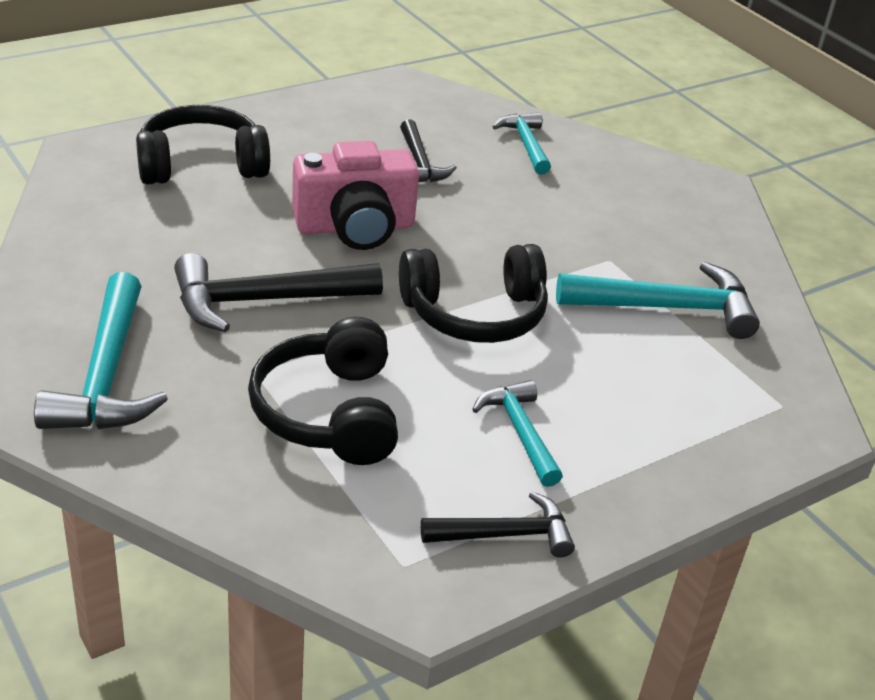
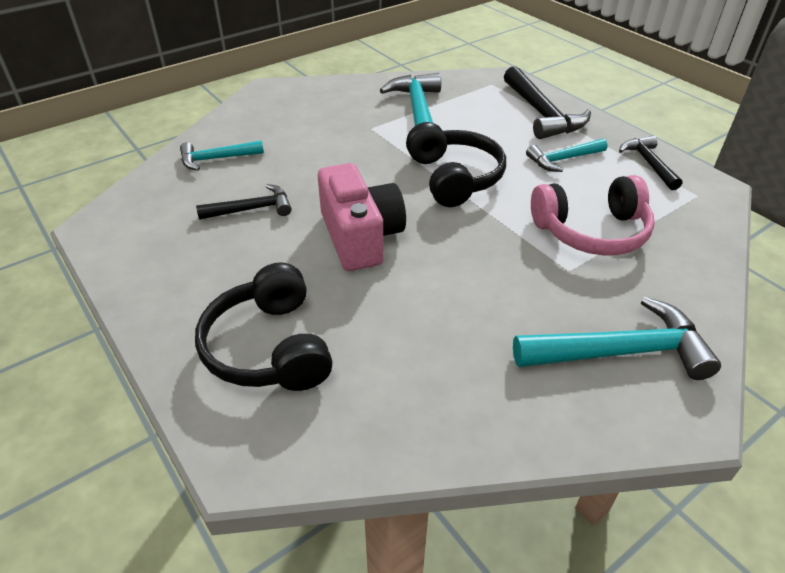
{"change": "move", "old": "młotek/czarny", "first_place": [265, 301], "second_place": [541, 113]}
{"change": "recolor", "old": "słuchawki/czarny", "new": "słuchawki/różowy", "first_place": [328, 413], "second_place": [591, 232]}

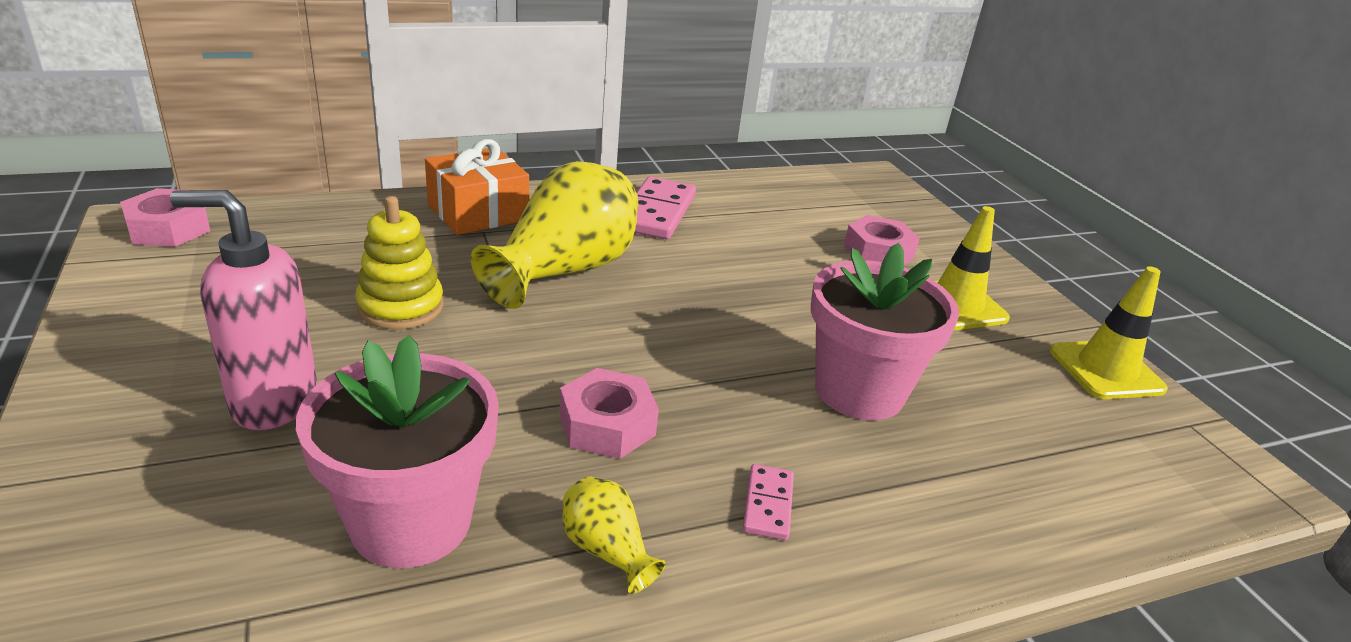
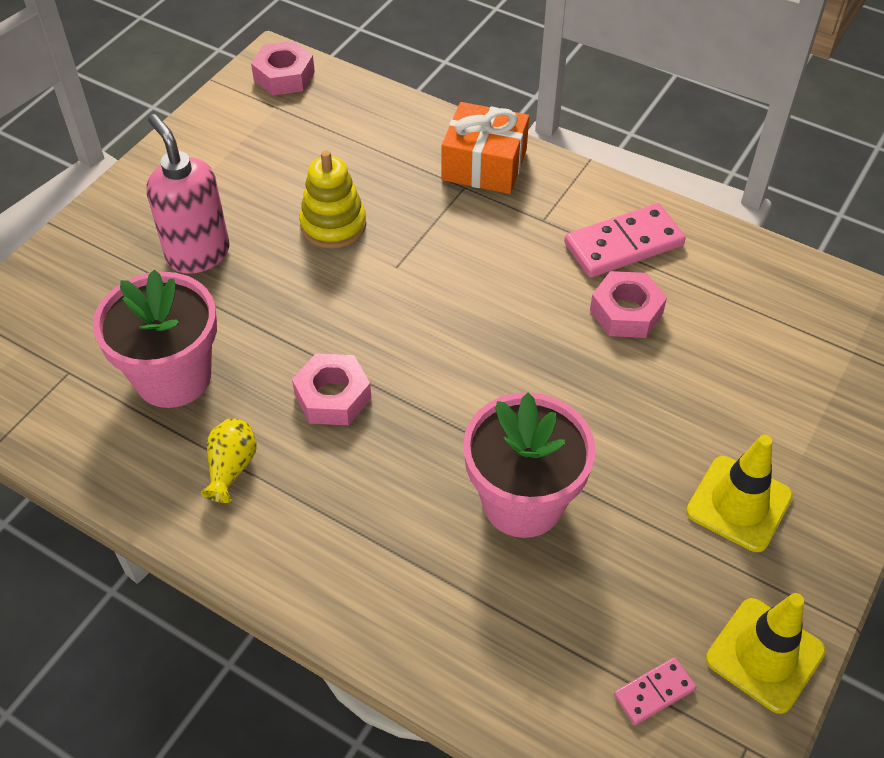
{"change": "move", "old": "nakrętka/różowy", "first_place": [878, 252], "second_place": [626, 312]}
{"change": "move", "old": "kostka domina/różowy", "first_place": [768, 504], "second_place": [654, 692]}
{"change": "delete", "old": "wazon/żółty", "first_place": [564, 271]}

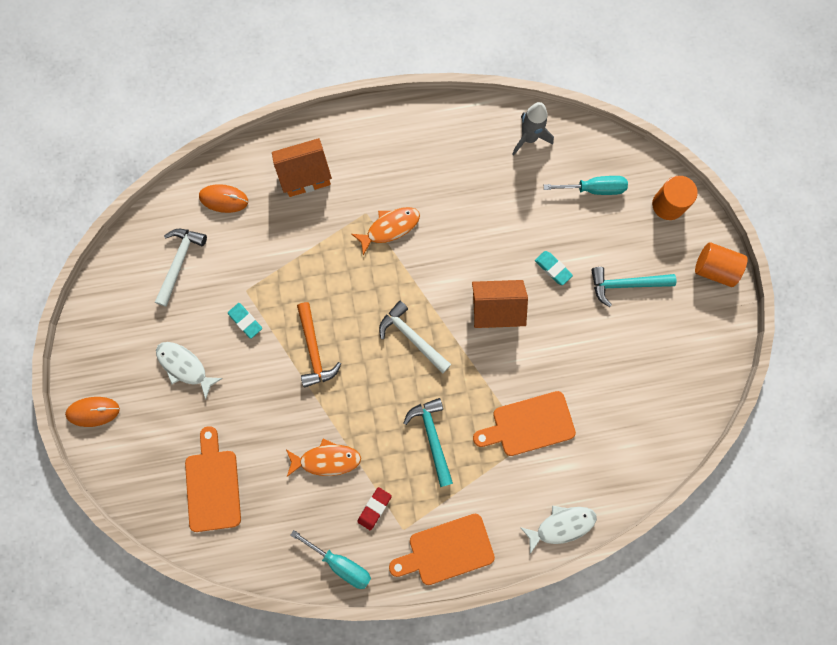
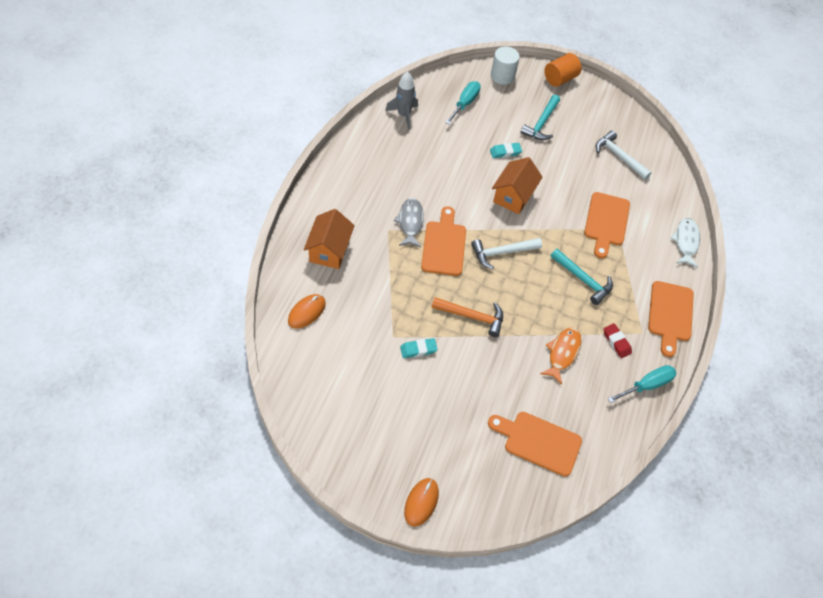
{"change": "recolor", "old": "ryba/pomarańczowy", "new": "ryba/szary", "first_place": [390, 228], "second_place": [410, 222]}
{"change": "insert", "new": "deska do krojenia/pomarańczowy", "second_place": [444, 245]}
{"change": "recolor", "old": "walec/pomarańczowy", "new": "walec/biały", "first_place": [668, 205], "second_place": [502, 76]}
{"change": "rotate", "old": "młotek/turkusowy", "first_place": [432, 437], "second_place": [583, 280], "degrees": -150}
{"change": "move", "old": "młotek/biały", "first_place": [179, 262], "second_place": [619, 156]}
{"change": "delete", "old": "ryba/biały", "first_place": [185, 366]}

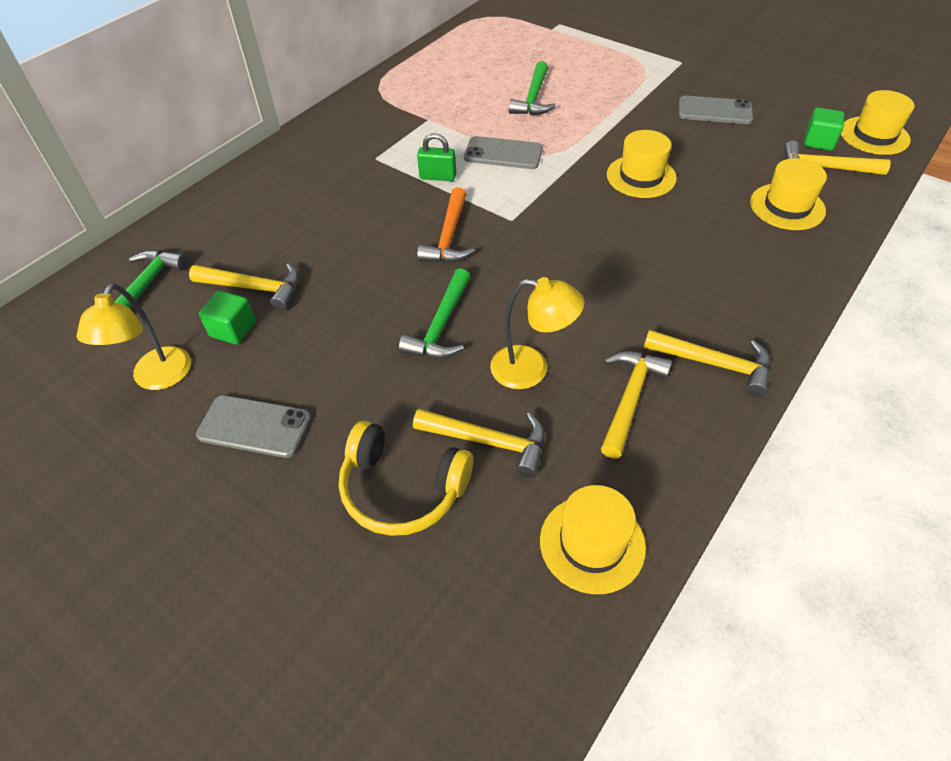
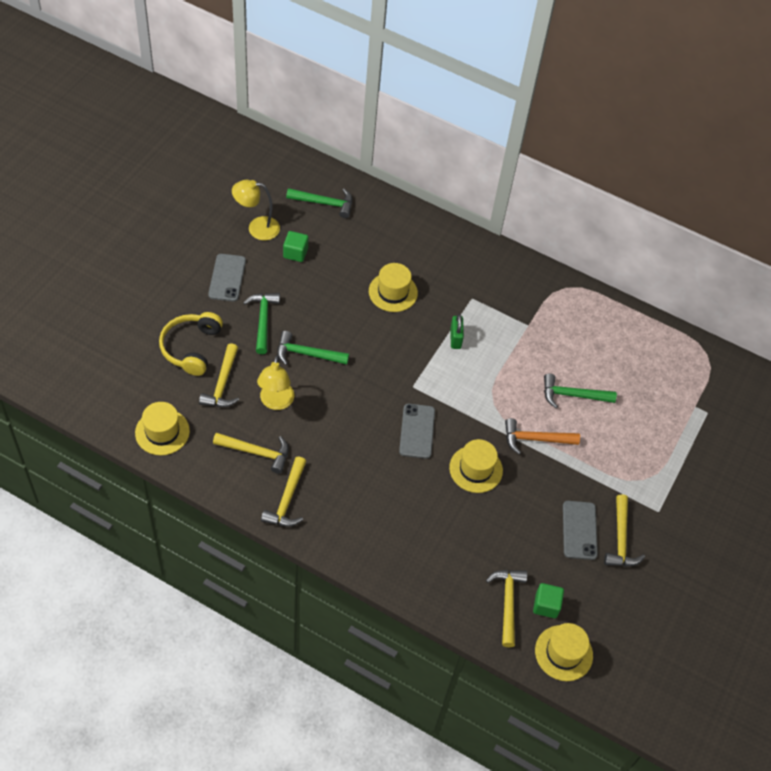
{"change": "insert", "new": "młotek/zielony", "second_place": [263, 320]}
{"change": "move", "old": "kapelusz/żółty", "first_place": [787, 207], "second_place": [393, 292]}
{"change": "move", "old": "telefon/szary", "first_place": [503, 153], "second_place": [417, 431]}
{"change": "move", "old": "młotek/pomarańczowy", "first_place": [449, 237], "second_place": [535, 439]}
{"change": "move", "old": "młotek/żółty", "first_place": [254, 288], "second_place": [620, 539]}

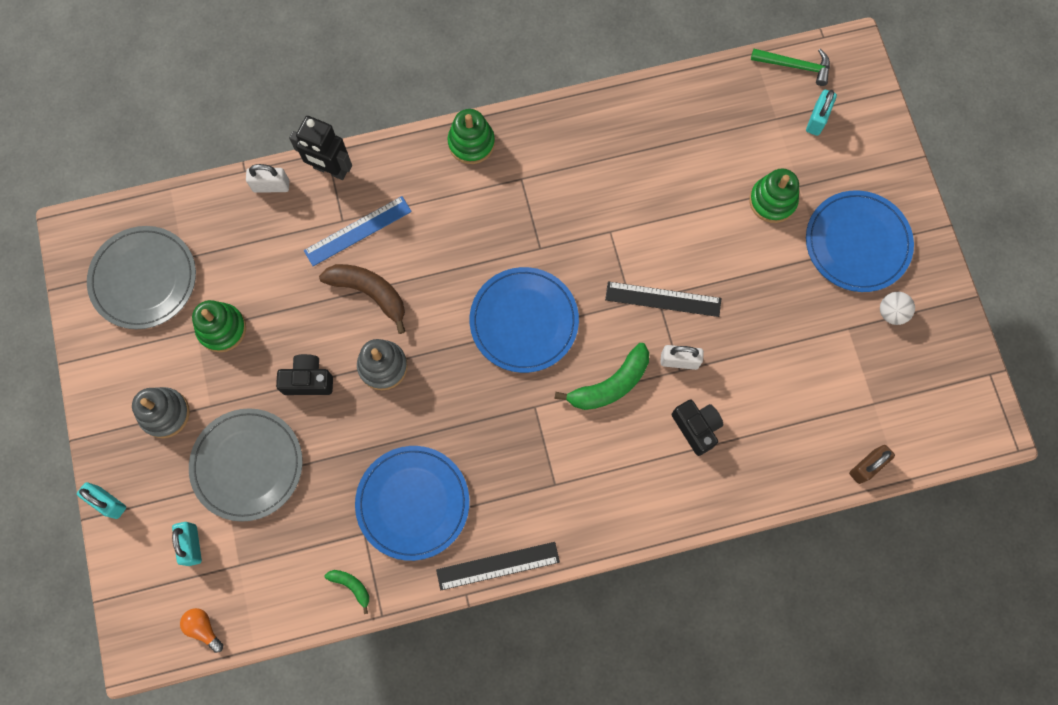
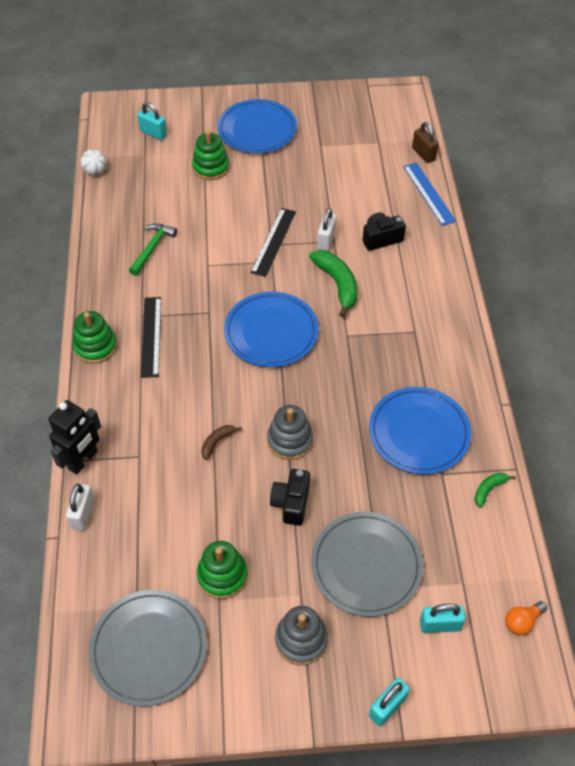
{"change": "move", "old": "piłka/biały", "first_place": [891, 312], "second_place": [95, 171]}
{"change": "move", "old": "młotek/zielony", "first_place": [795, 66], "second_place": [152, 248]}
{"change": "move", "old": "linijka/czarny", "first_place": [498, 566], "second_place": [151, 336]}
{"change": "resize", "old": "banan/brązowy", "first_place": [369, 293], "second_place": [217, 442], "factor": 0.52}
{"change": "move", "old": "linijka/niebieski", "first_place": [357, 231], "second_place": [428, 193]}

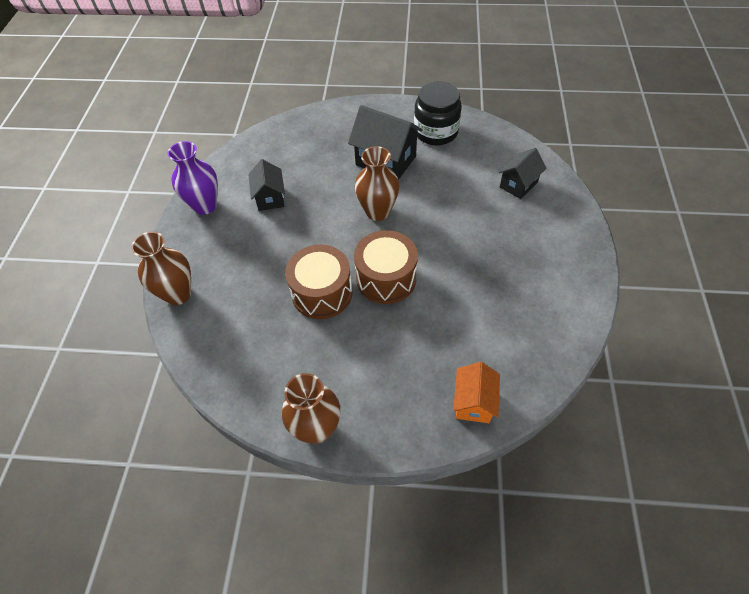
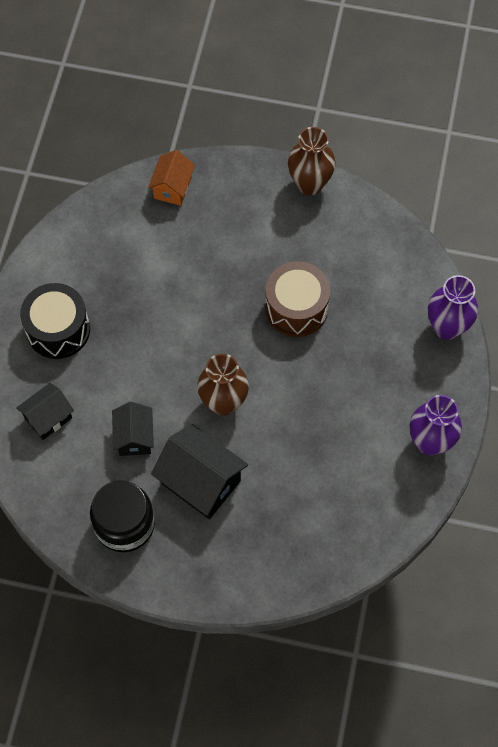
{"change": "insert", "new": "bęben/czarny", "second_place": [58, 330]}
{"change": "move", "old": "domek/czarny", "first_place": [270, 198], "second_place": [134, 437]}
{"change": "recolor", "old": "wazon/brązowy", "new": "wazon/fioletowy", "first_place": [178, 294], "second_place": [446, 327]}
{"change": "delete", "old": "bęben/brązowy", "first_place": [386, 278]}

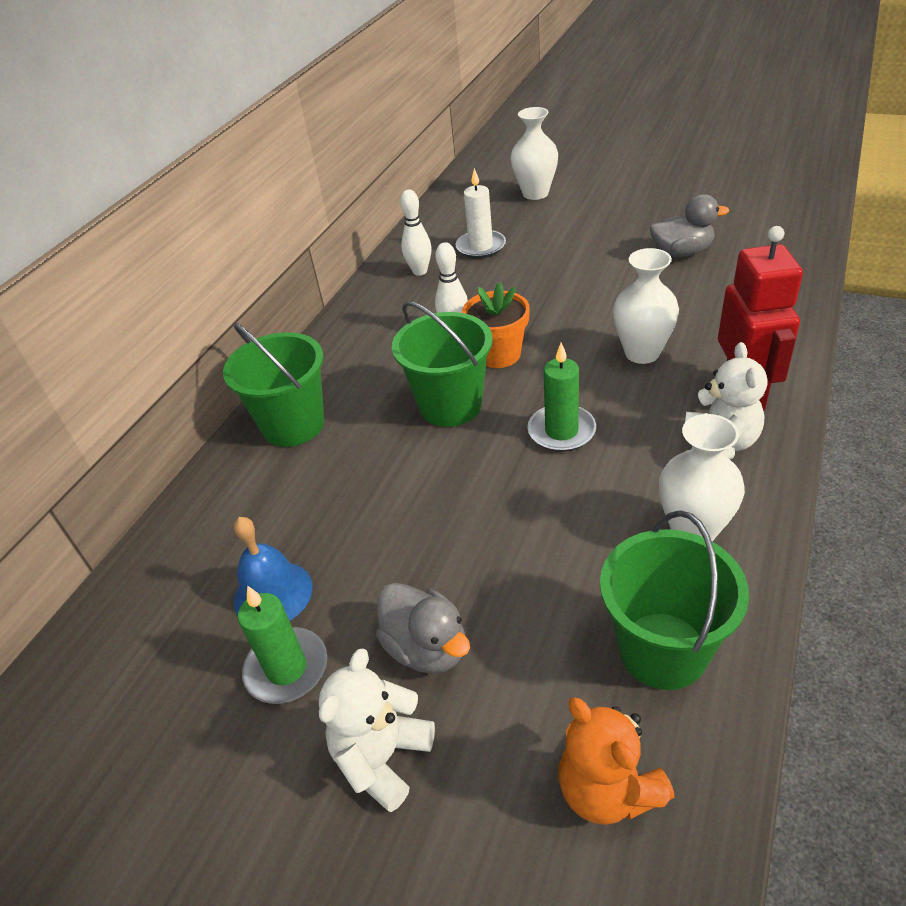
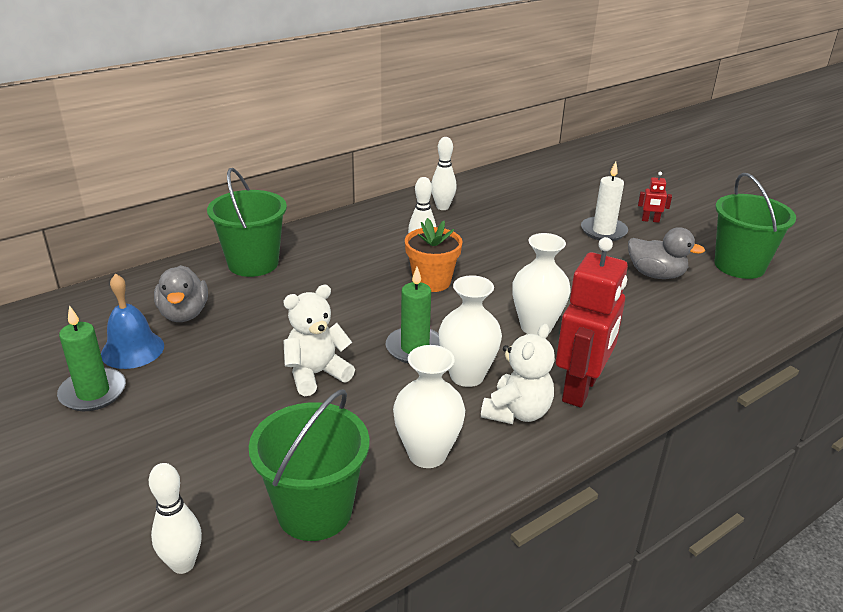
{"change": "replace", "old": "miś/pomarańczowy", "new": "kręgiel/biały", "first_place": [607, 789], "second_place": [183, 564]}
{"change": "move", "old": "kaczka/szary", "first_place": [427, 648], "second_place": [184, 314]}
{"change": "move", "old": "miś/biały", "first_place": [382, 757], "second_place": [316, 374]}
{"change": "move", "old": "wazon/biały", "first_place": [535, 193], "second_place": [467, 376]}
{"change": "move", "old": "świeca/biały", "first_place": [481, 247], "second_place": [603, 231]}
{"change": "insert", "new": "robot/czerwony", "second_place": [650, 220]}
{"change": "move", "old": "wiadro/zielony", "first_place": [450, 405], "second_place": [739, 266]}

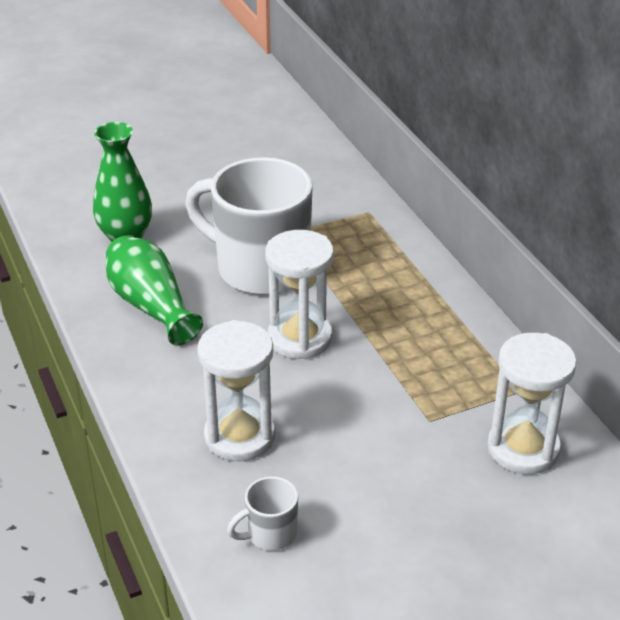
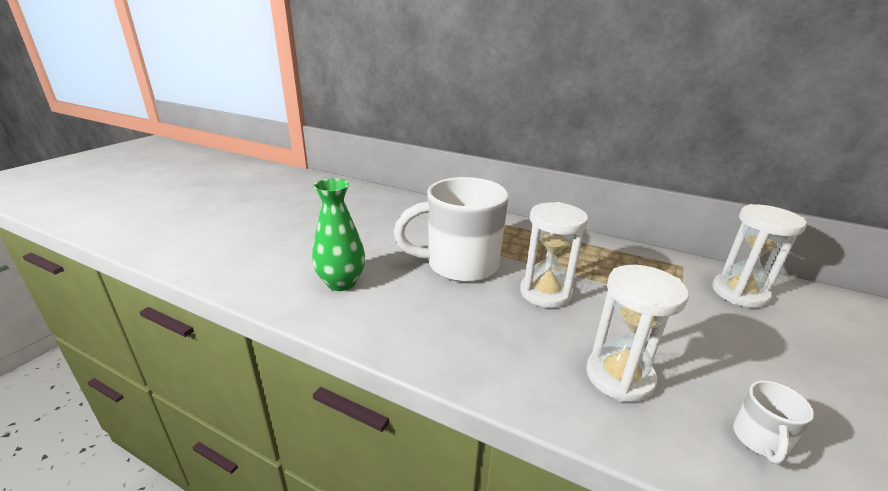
{"change": "delete", "old": "wazon/zielony", "first_place": [151, 306]}

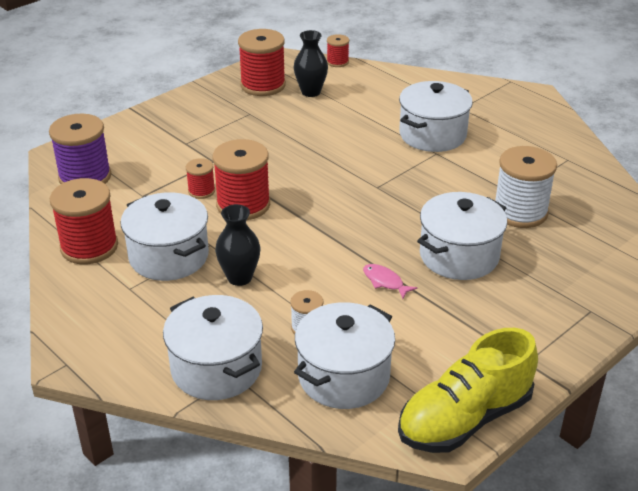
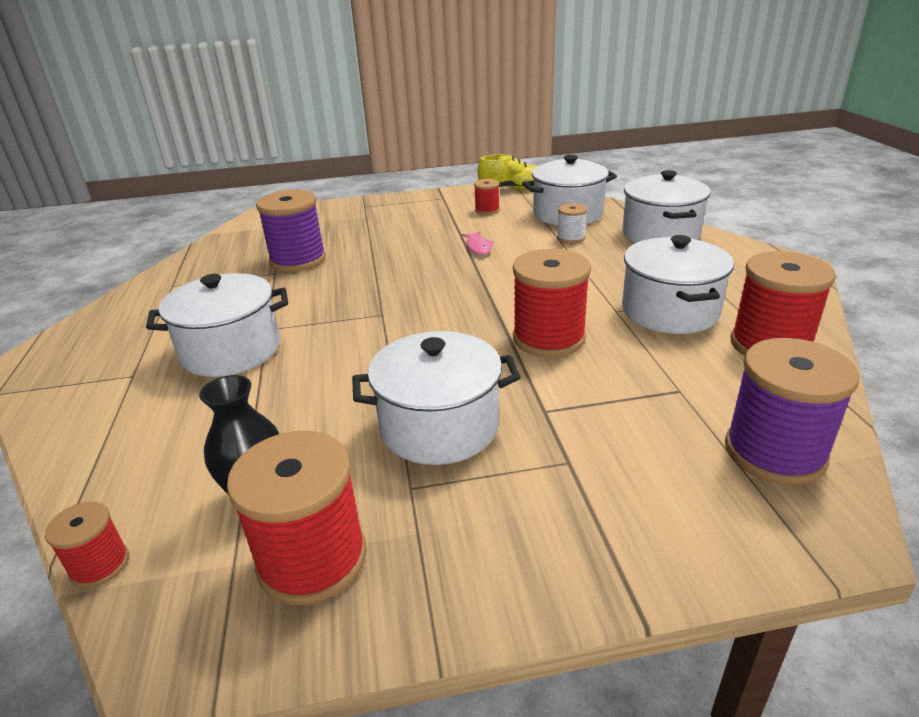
{"change": "recolor", "old": "szpulka/biały", "new": "szpulka/fioletowy", "first_place": [520, 212], "second_place": [298, 260]}
{"change": "move", "old": "garnek/biały", "first_place": [459, 256], "second_place": [439, 426]}
{"change": "move", "old": "szpulka/czerwony", "first_place": [201, 191], "second_place": [487, 210]}
{"change": "resize", "old": "but/żółty", "first_place": [464, 419], "second_place": [512, 189], "factor": 0.64}
{"change": "delete", "old": "wazon/czarny", "first_place": [239, 277]}

